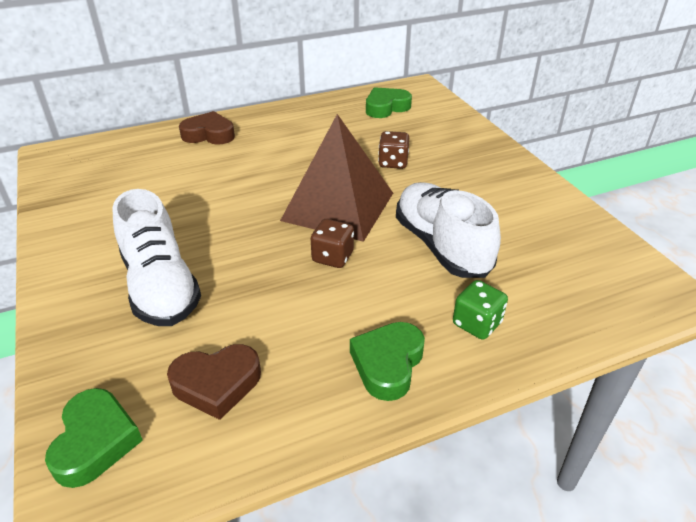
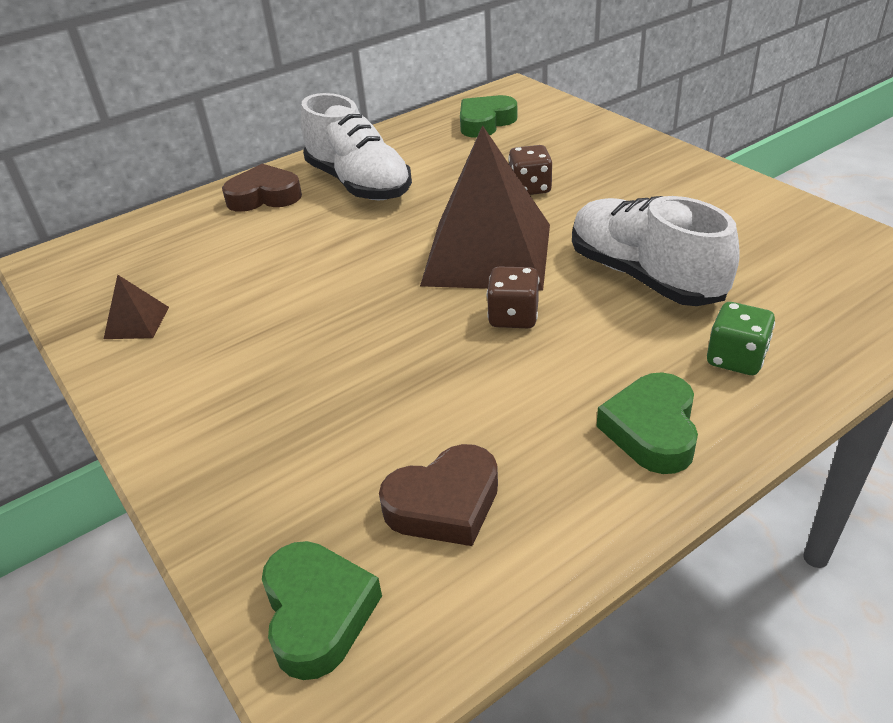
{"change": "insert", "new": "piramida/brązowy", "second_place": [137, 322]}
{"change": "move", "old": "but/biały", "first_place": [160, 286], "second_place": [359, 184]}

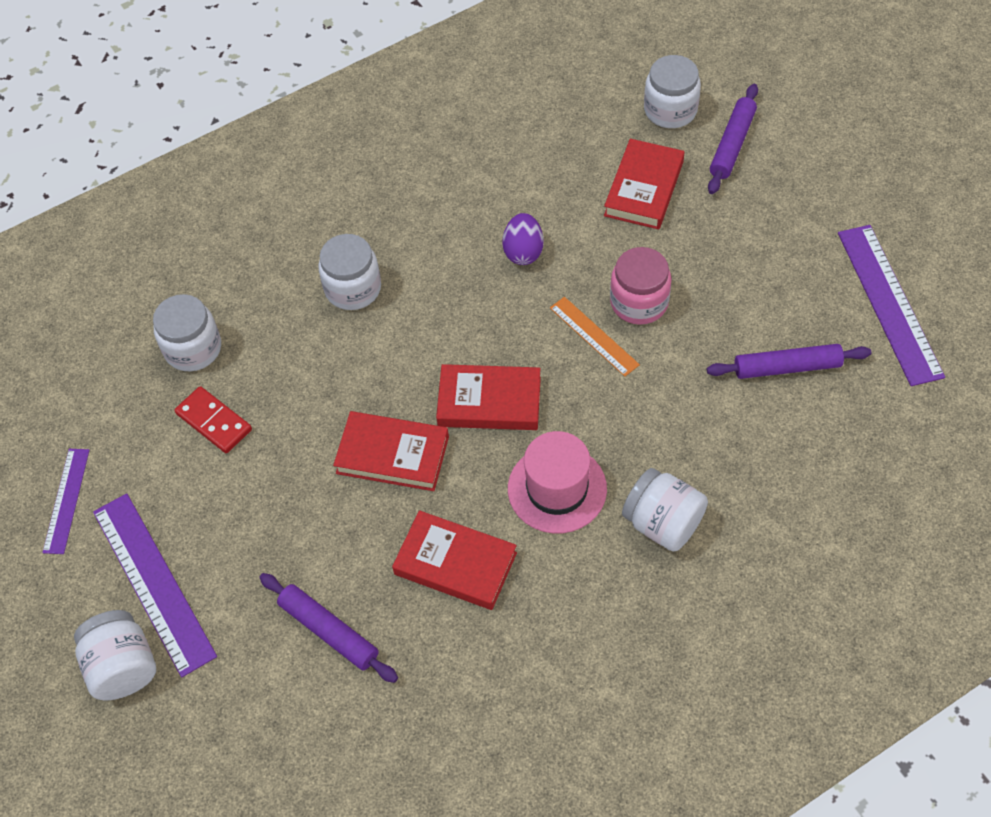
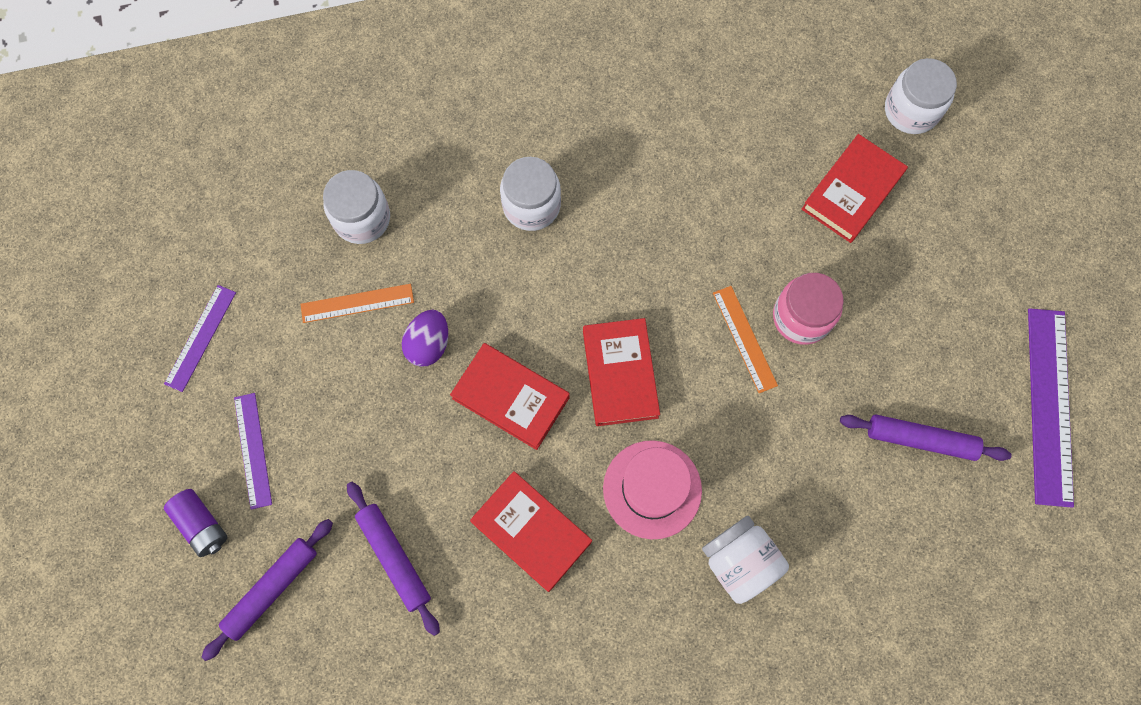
{"change": "replace", "old": "słoik/biały", "new": "bateria/fioletowy", "first_place": [123, 667], "second_place": [201, 525]}
{"change": "move", "old": "wałek do ciasta/fioletowy", "first_place": [732, 144], "second_place": [272, 589]}
{"change": "resize", "old": "linijka/fioletowy", "first_place": [153, 582], "second_place": [252, 450], "factor": 0.57}
{"change": "replace", "old": "kostka domina/czerwony", "new": "linijka/pomarańczowy", "first_place": [214, 422], "second_place": [357, 303]}
{"change": "move", "old": "jajko/fioletowy", "first_place": [523, 251], "second_place": [428, 344]}
{"change": "rotate", "old": "książka/czerwony", "first_place": [489, 401], "second_place": [620, 374], "degrees": 60}

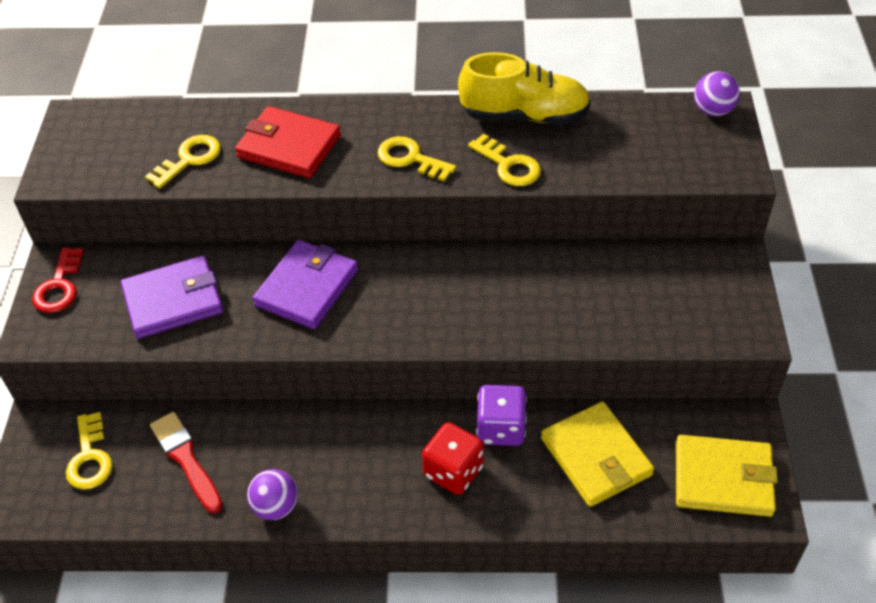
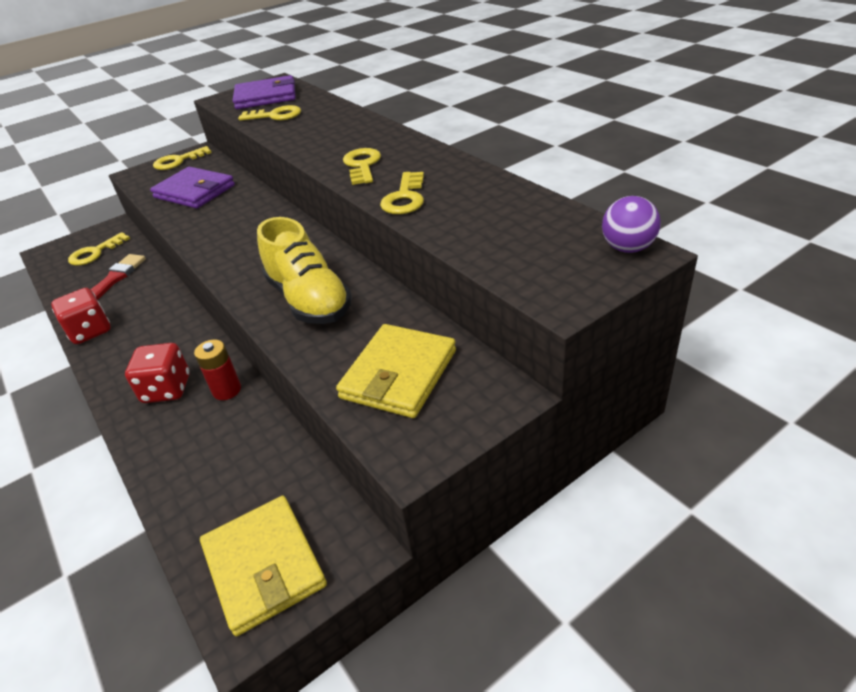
{"change": "replace", "old": "piłka/fioletowy", "new": "kostka do gry/czerwony", "first_place": [276, 506], "second_place": [90, 331]}
{"change": "recolor", "old": "klucz/czerwony", "new": "klucz/żółty", "first_place": [59, 286], "second_place": [178, 161]}
{"change": "replace", "old": "kostka do gry/fioletowy", "new": "bateria/czerwony", "first_place": [501, 428], "second_place": [227, 390]}
{"change": "move", "old": "portfel/fioletowy", "first_place": [307, 288], "second_place": [266, 97]}
{"change": "move", "old": "but/żółty", "first_place": [524, 115], "second_place": [309, 300]}
{"change": "move", "old": "portfel/żółty", "first_place": [596, 457], "second_place": [399, 374]}
{"change": "delete", "old": "portfel/czerwony", "first_place": [289, 146]}

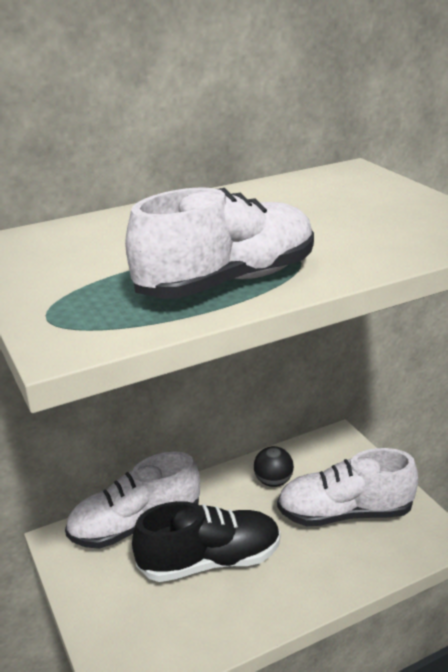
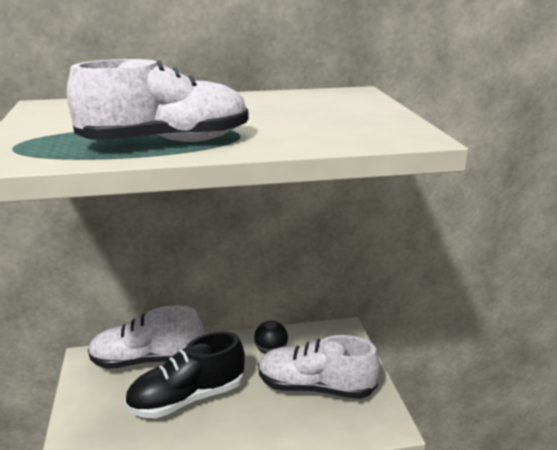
{"change": "rotate", "old": "but/czarny", "first_place": [210, 561], "second_place": [187, 399], "degrees": 150}

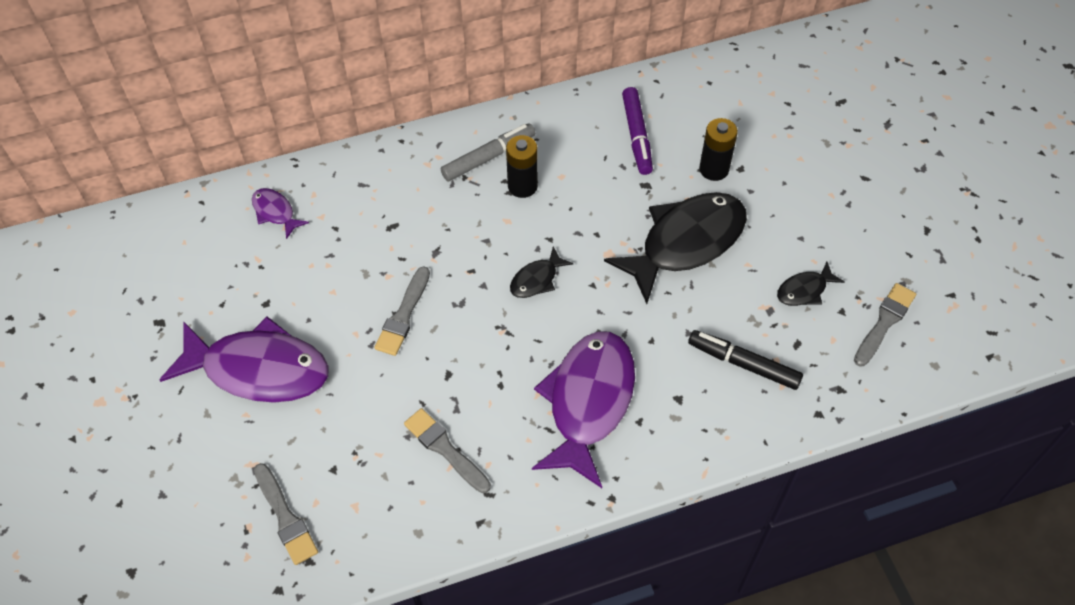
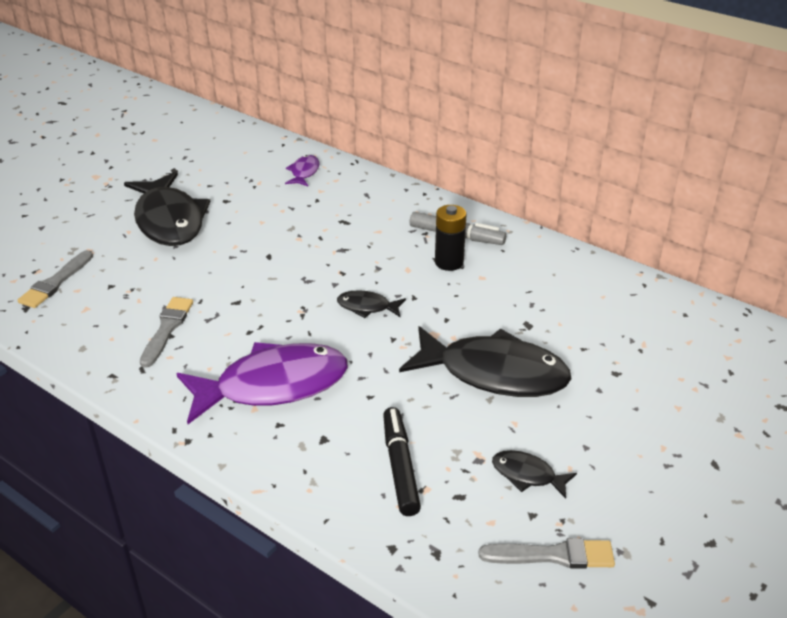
{"change": "recolor", "old": "ryba/fioletowy", "new": "ryba/czarny", "first_place": [258, 369], "second_place": [169, 220]}
{"change": "delete", "old": "pędzel/szary", "first_place": [403, 315]}
{"change": "delete", "old": "flamaster/fioletowy", "first_place": [637, 136]}
{"change": "delete", "old": "bateria/czarny", "first_place": [714, 169]}

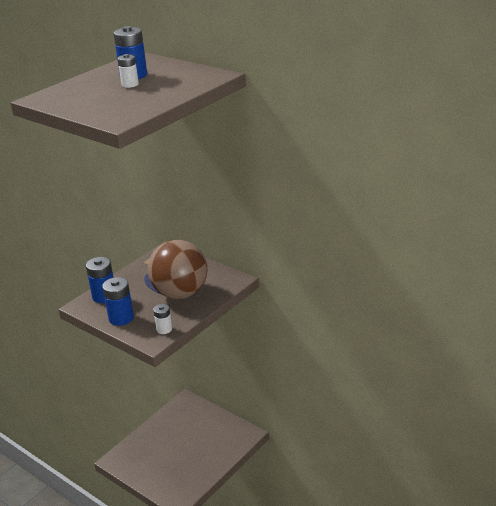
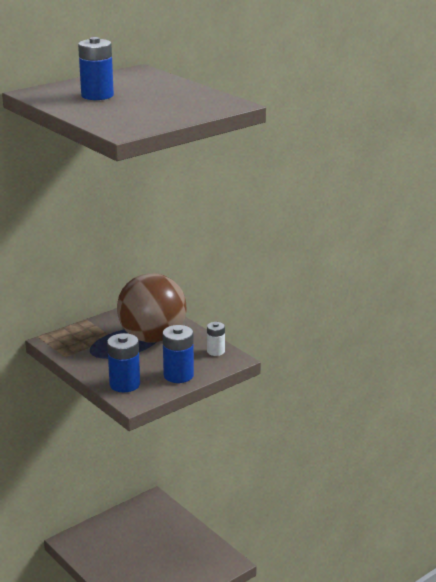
{"change": "delete", "old": "bateria/biały", "first_place": [130, 84]}

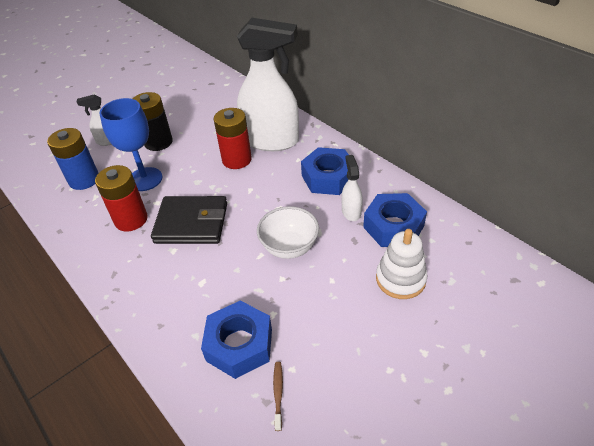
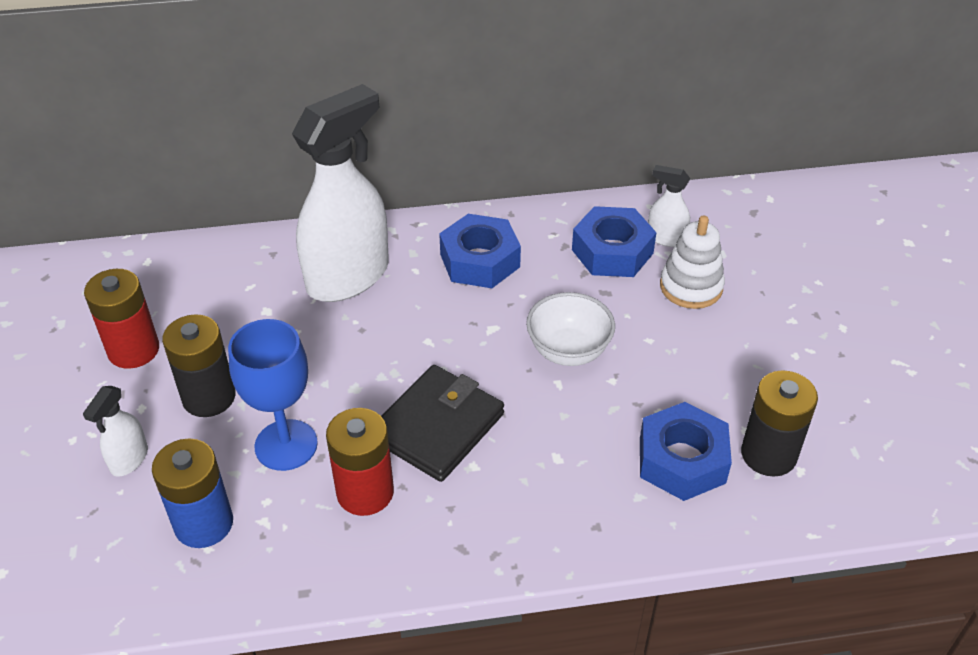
{"change": "move", "old": "bateria/czerwony", "first_place": [237, 160], "second_place": [133, 350]}
{"change": "move", "old": "spryskiwacz/biały", "first_place": [351, 212], "second_place": [665, 238]}
{"change": "replace", "old": "szczoteczka do zębów/brązowy", "new": "bateria/czarny", "first_place": [278, 393], "second_place": [768, 454]}

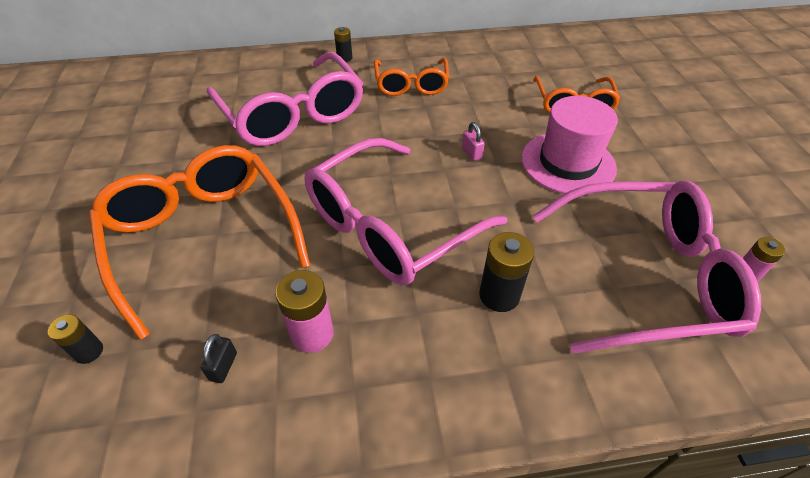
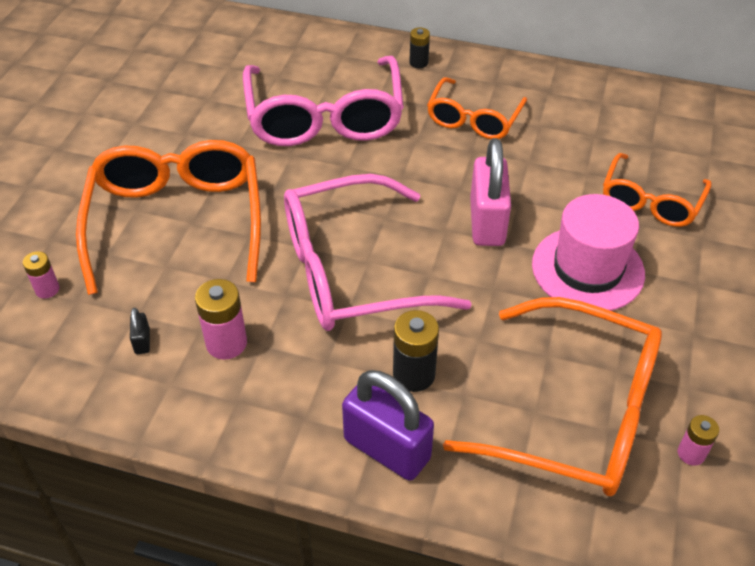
{"change": "recolor", "old": "bateria/czarny", "new": "bateria/różowy", "first_place": [89, 351], "second_place": [47, 289]}
{"change": "rotate", "old": "kłódka/czarny", "first_place": [223, 366], "second_place": [142, 341], "degrees": -45}
{"change": "insert", "new": "kłódka/fioletowy", "second_place": [387, 449]}
{"change": "recolor", "old": "okulary/różowy", "new": "okulary/pomarańczowy", "first_place": [645, 276], "second_place": [577, 414]}
{"change": "resize", "old": "kłódka/różowy", "first_place": [471, 153], "second_place": [487, 222], "factor": 2.4}

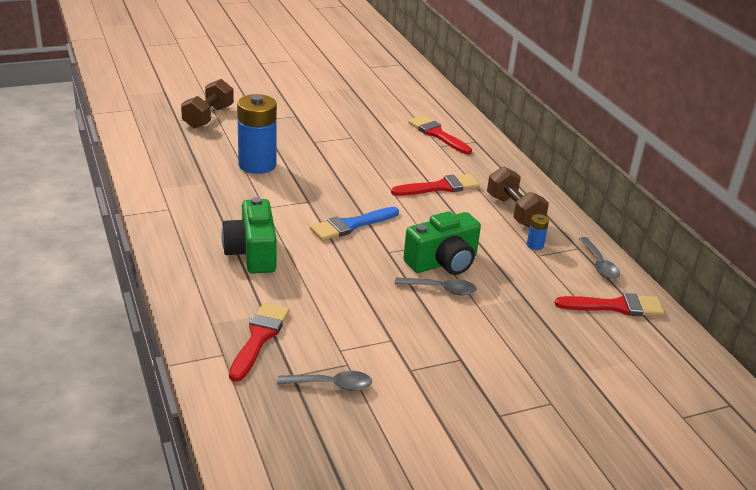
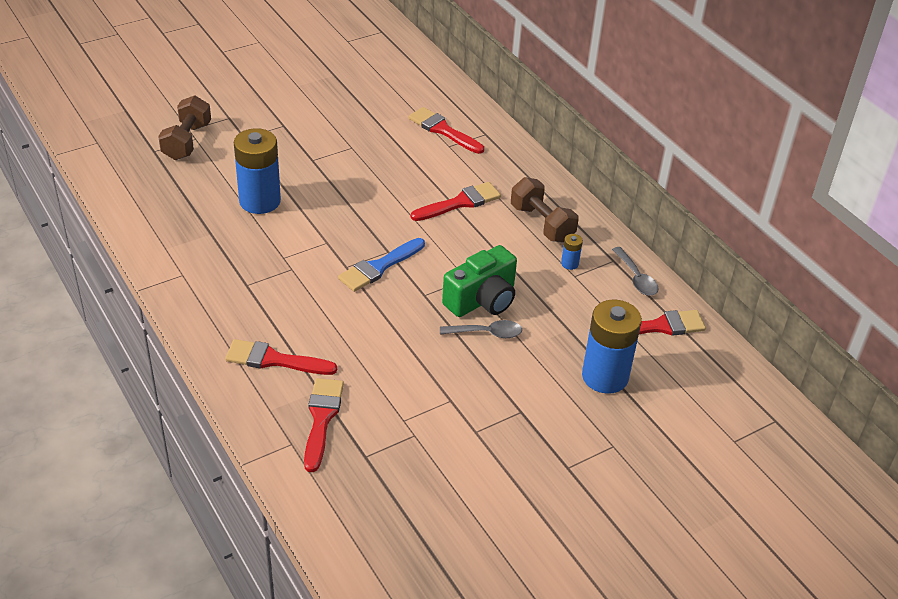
{"change": "insert", "new": "pędzel/czerwony", "second_place": [274, 360]}
{"change": "insert", "new": "bateria/niebieski", "second_place": [605, 376]}
{"change": "delete", "old": "aparat fotograficzny/zielony", "first_place": [252, 253]}
{"change": "delete", "old": "łyżka/szary", "first_place": [331, 385]}

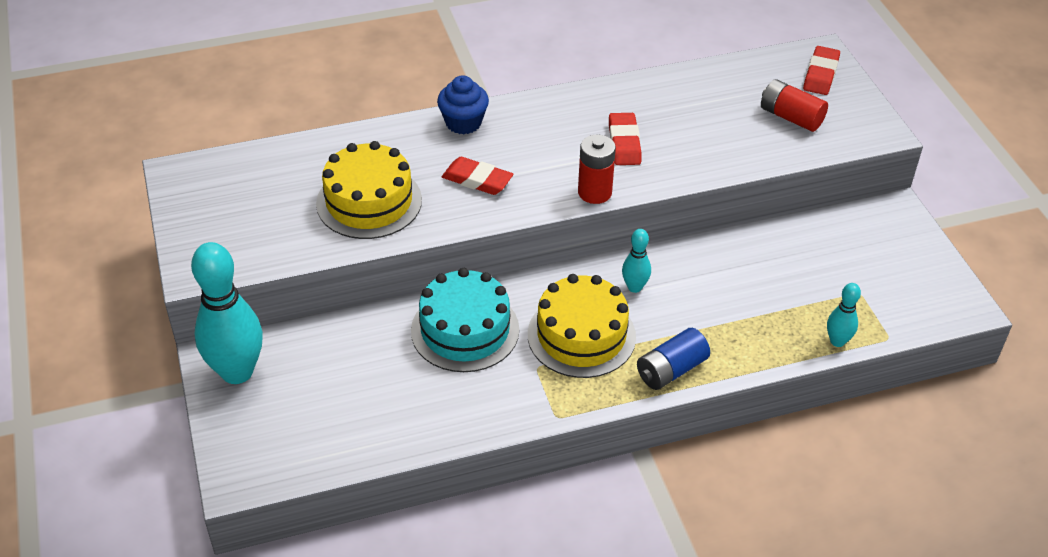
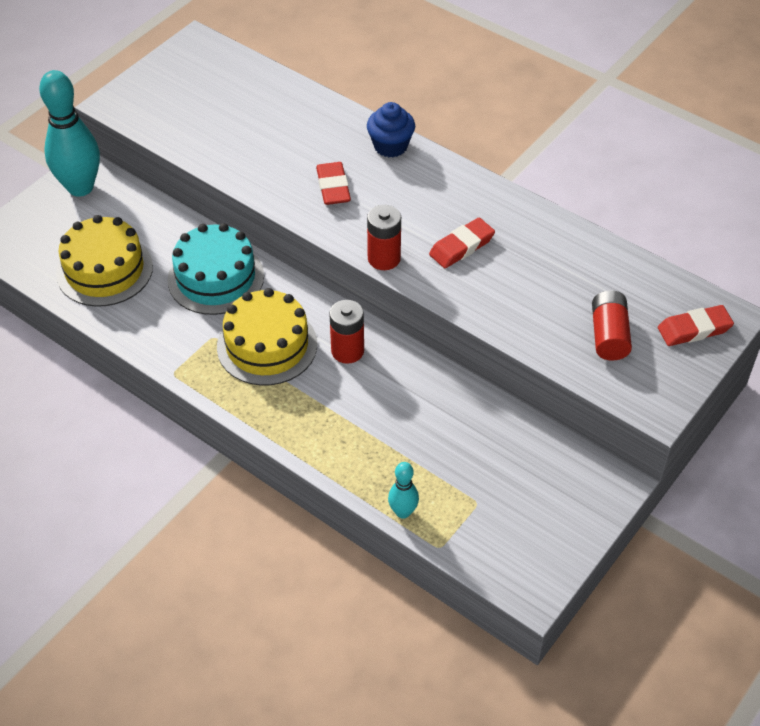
{"change": "move", "old": "tort/żółty", "first_place": [369, 201], "second_place": [104, 270]}
{"change": "replace", "old": "kręgiel/turkusowy", "new": "bateria/czerwony", "first_place": [634, 287], "second_place": [347, 351]}
{"change": "delete", "old": "bateria/niebieski", "first_place": [671, 370]}

